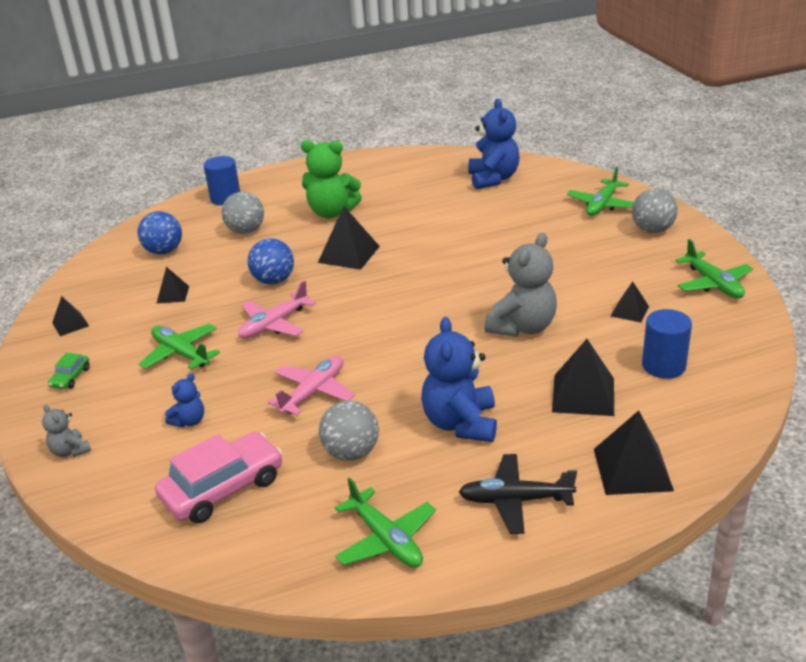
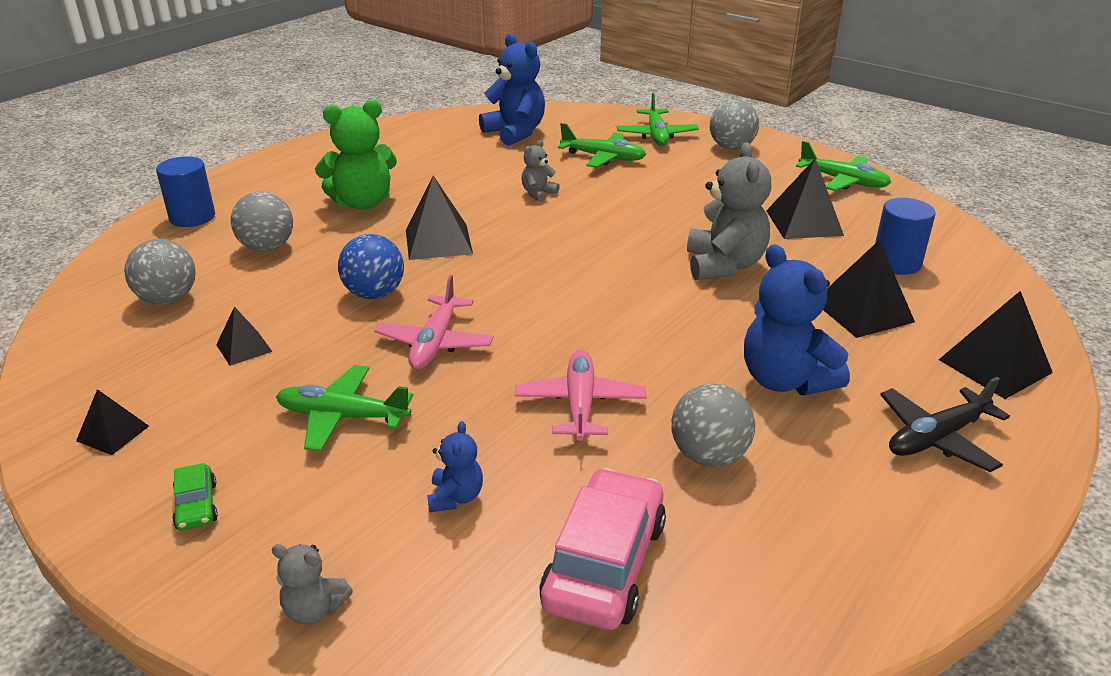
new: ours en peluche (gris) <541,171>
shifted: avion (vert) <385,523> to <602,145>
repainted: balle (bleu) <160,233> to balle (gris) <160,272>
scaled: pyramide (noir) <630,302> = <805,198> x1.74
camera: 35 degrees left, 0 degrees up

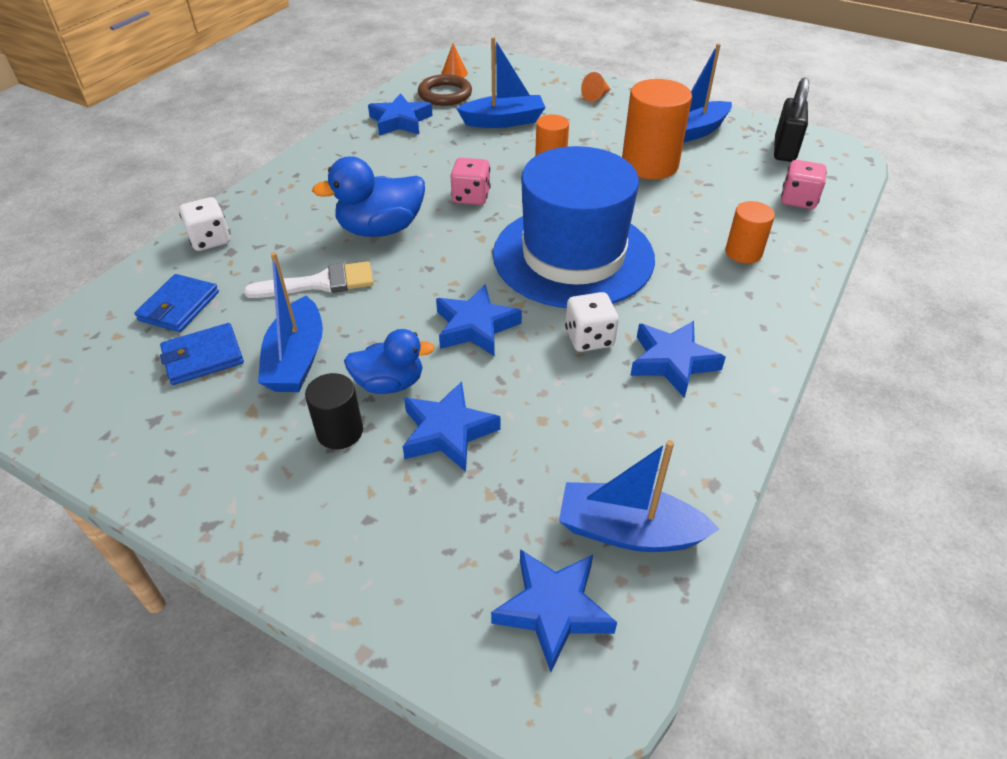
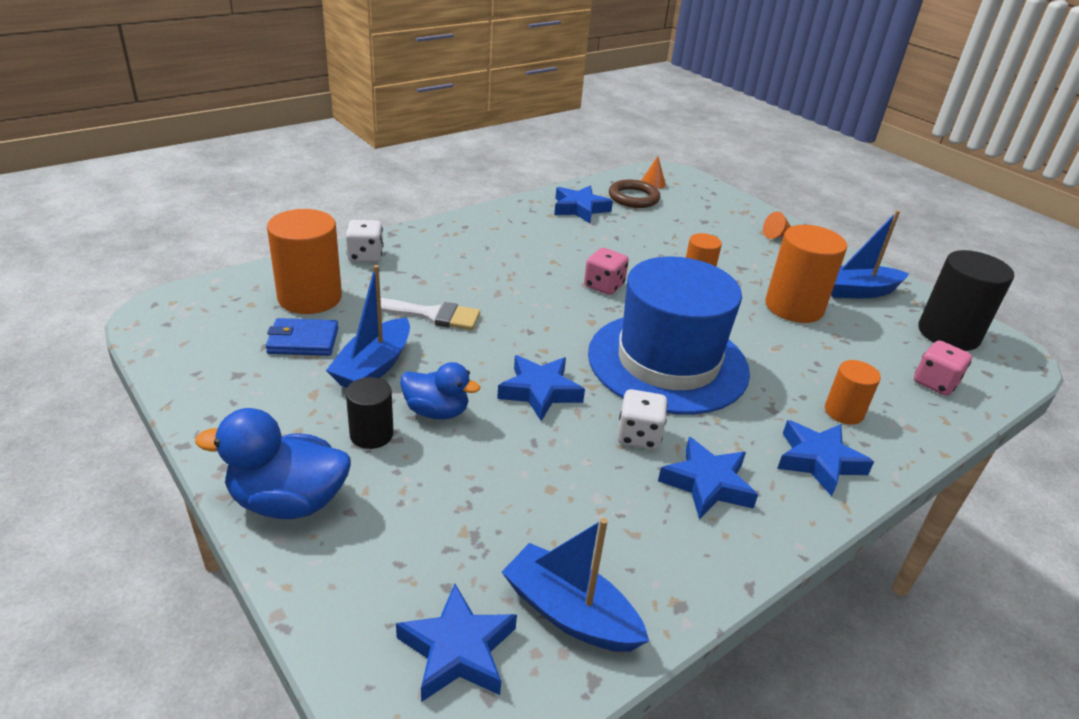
gone: bateau (bleu) <501,82>
shifted: canard (bleu) <368,196> to <273,463>; étoile (bleu) <451,426> to <825,458>
swapped: cadenas (noir) <791,119> to cylindre (noir) <966,300>; portefeuille (bleu) <176,303> to cylindre (orange) <304,261>
camera: 20 degrees right, 10 degrees down

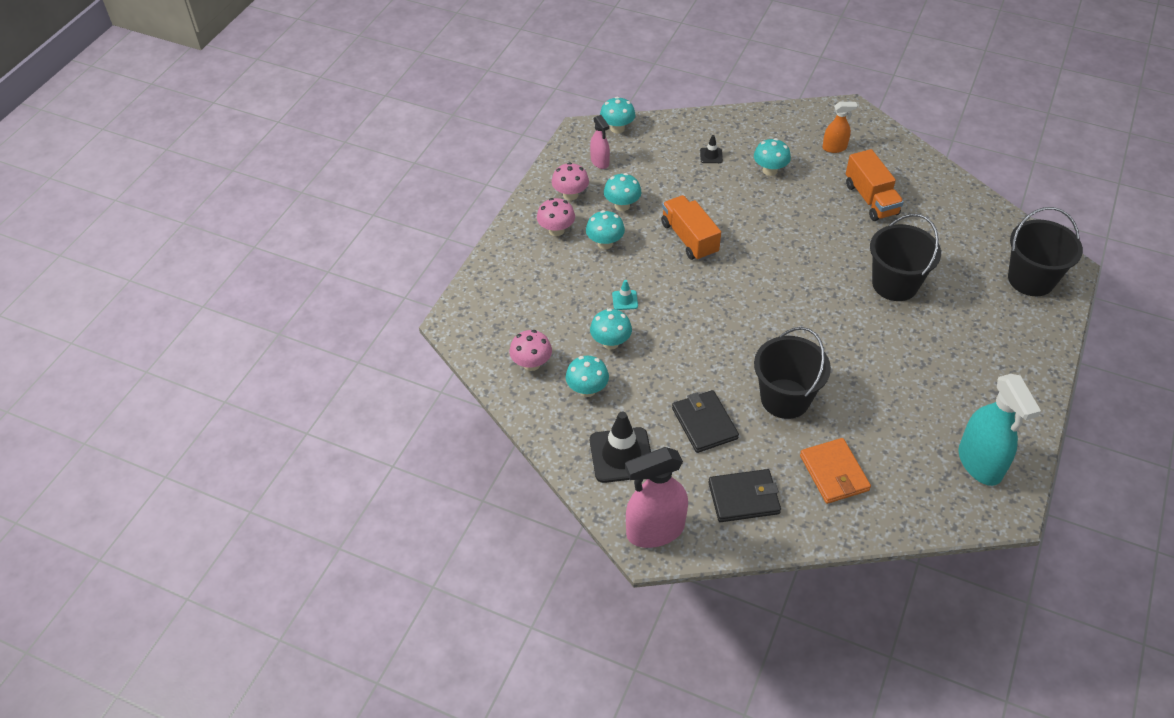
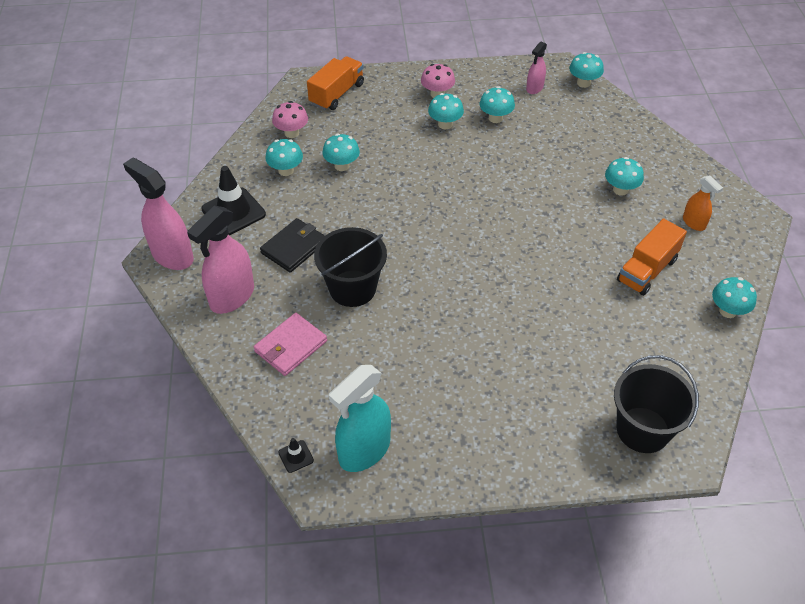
gone: champignon (rose) <570,181>; seau (noir) <905,257>; cône de chantier (turquoise) <625,295>
new: champignon (turquoise) <734,297>
shifted: cône de chantier (noir) <711,149> to <296,455>; camion (orange) <691,228> to <335,83>
swapped: portefeuille (noir) <744,495> to vaporisateur (rose) <220,260>
repainted: portefeuille (orange) <835,471> to portefeuille (rose) <290,344>
camera: 60 degrees right, 0 degrees up

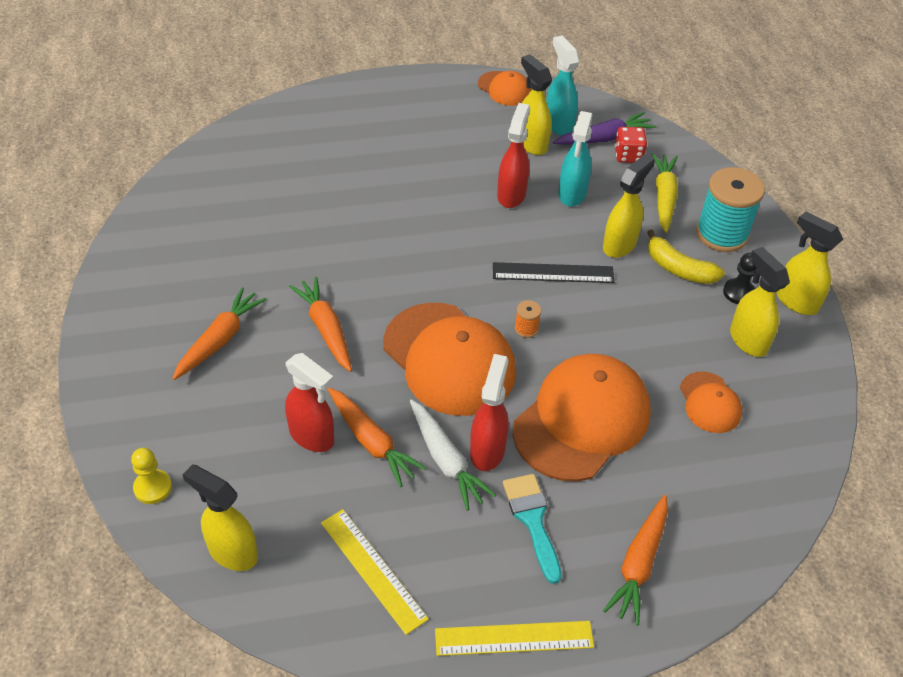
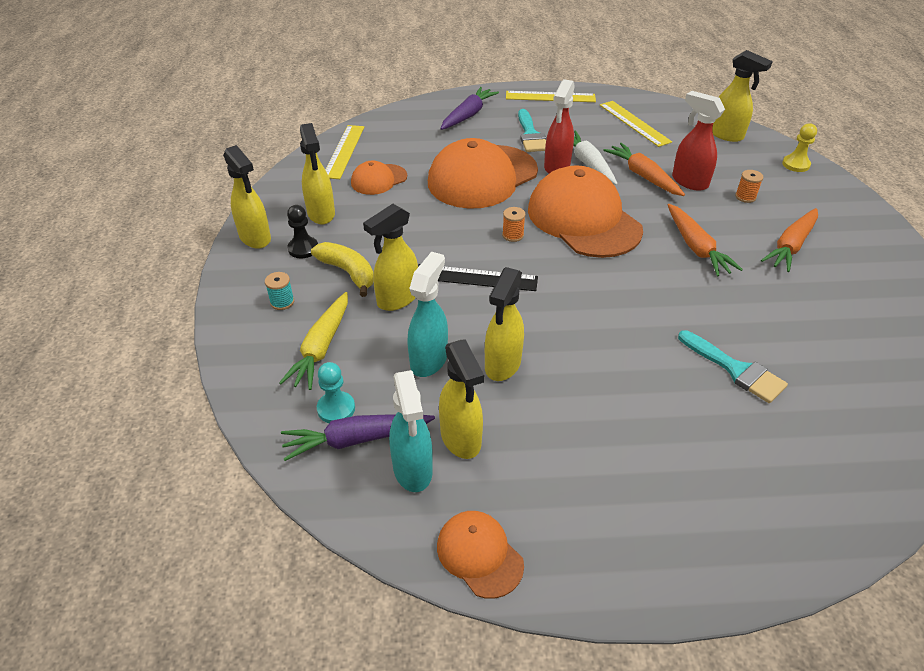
new: règle (jaune) <345,152>; bobine (orange) <749,186>; pinceau (turquoise) <733,366>
swapped: dé (rouge) <631,145> to pion (turquoise) <336,392>
repainted: vaporisateur (rouge) <513,155> to vaporisateur (jaune) <504,324>; carotte (orange) <635,560> to carotte (violet) <469,108>
rotated: casquette (orange) <711,402> = <379,178> 120 degrees counterclockwise
scaled: bobine (turquoise) <730,209> = <279,291> x0.42
camera: 170 degrees left, 5 degrees down

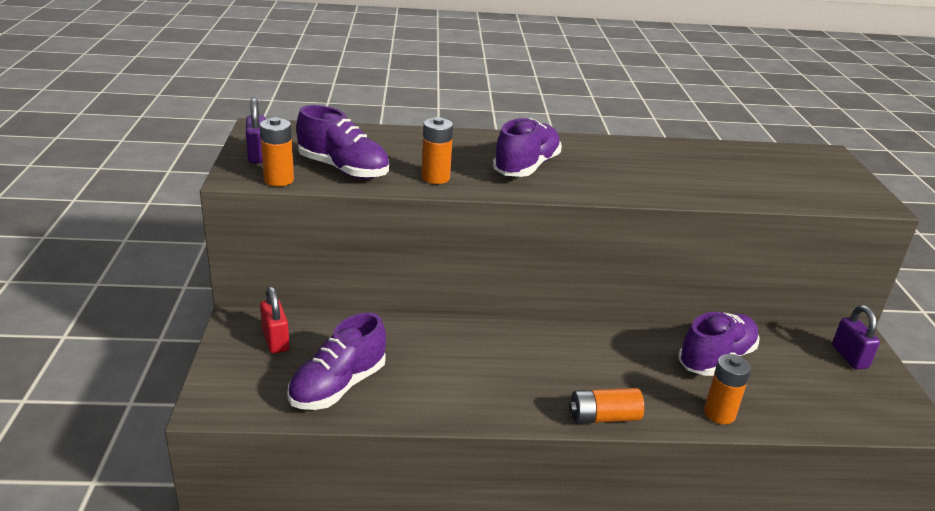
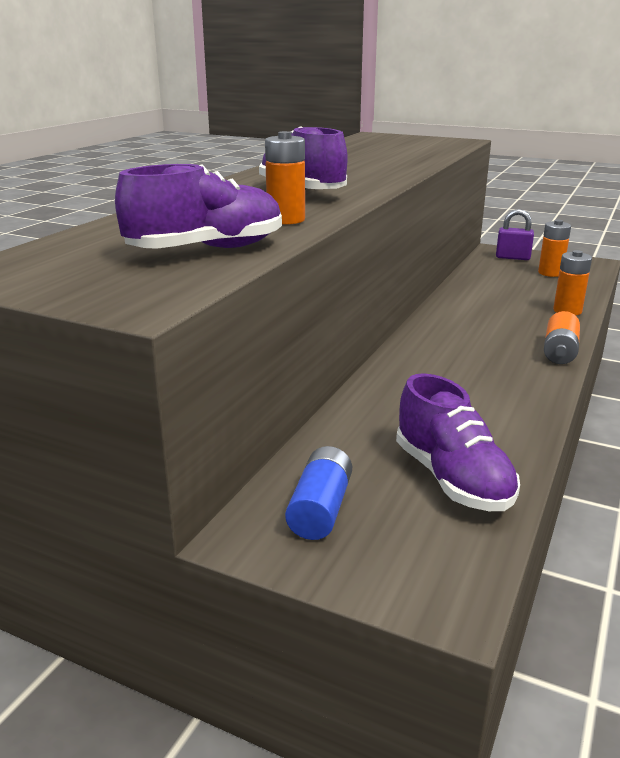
gone: cadenas (violet) <256,130>; chaussure (violet) <719,344>
shifted: pile (orange) <277,152> to <554,248>
swapped: cadenas (rouge) <275,320> to pile (bleu) <318,493>
camera: 60 degrees left, 5 degrees down

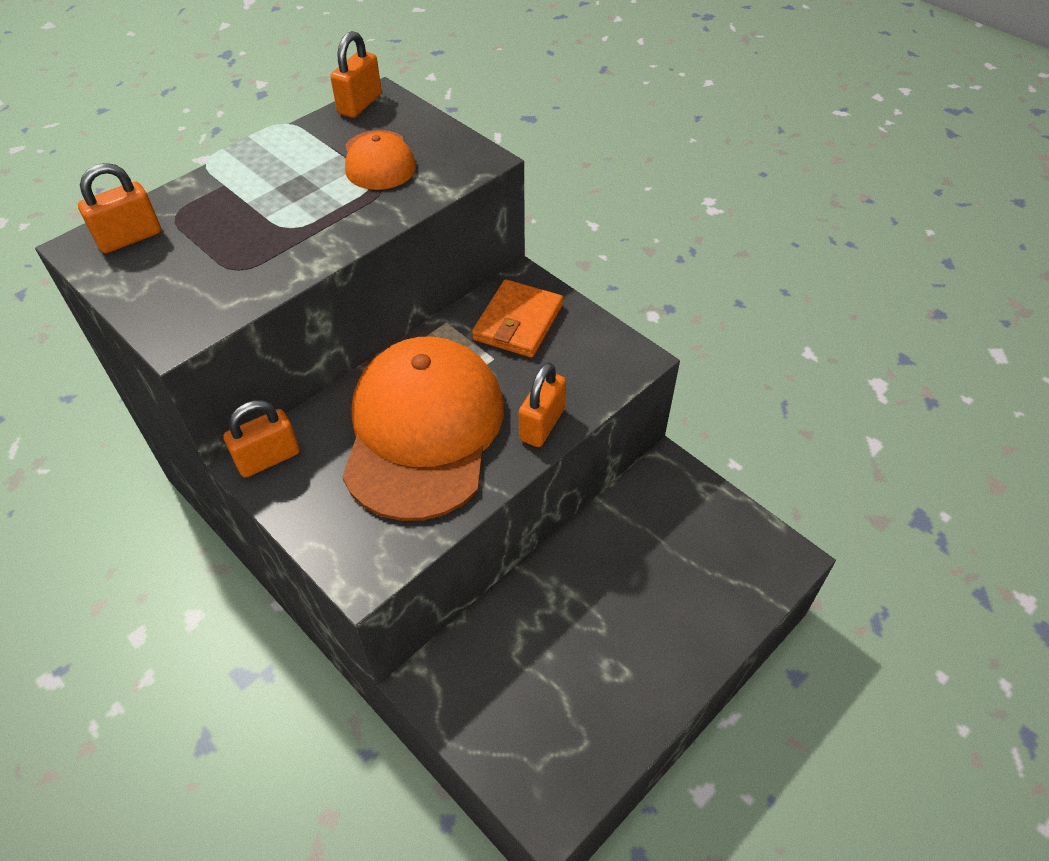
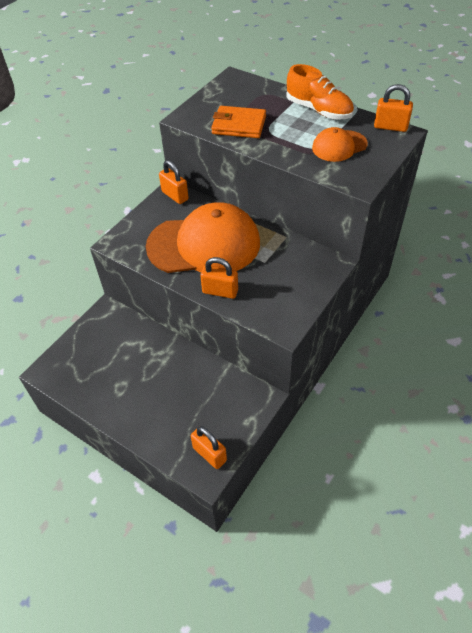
new: chaussure (orange) <320,92>
shifted: cadenas (orange) <119,208> to <209,447>; portefeuille (orange) <517,318> to <238,122>
camera: 80 degrees right, 0 degrees up

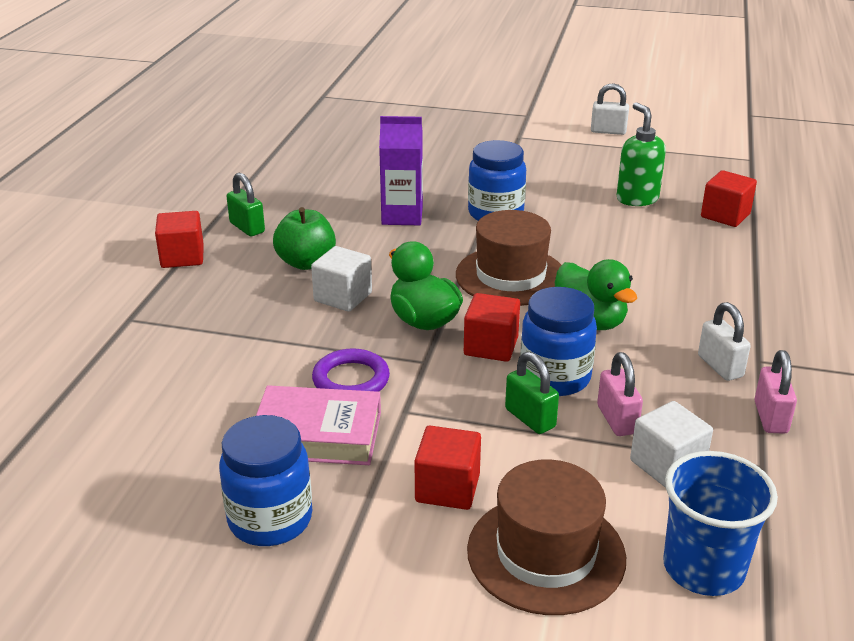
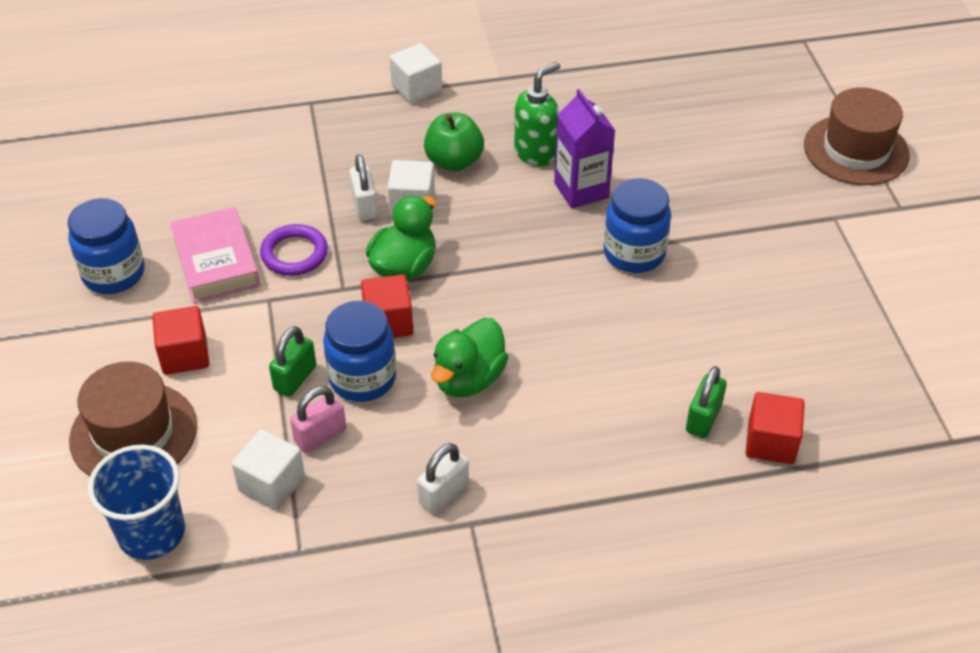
gone: cadenas (rose) <775,392>
shifted: cadenas (blanc) <610,109> to <363,187>; distributeur de savon (vert) <641,154> to <537,114>; cadenas (vert) <245,204> to <706,402>; chapeau (marron) <509,258> to <857,136>
repainted: cube (rouge) <179,239> to cube (blanc) <416,73>
camera: 65 degrees right, 15 degrees up

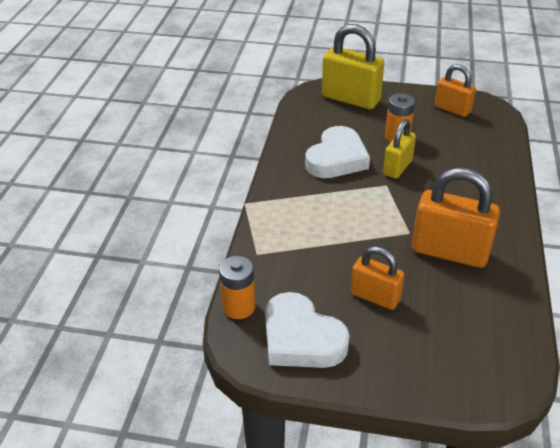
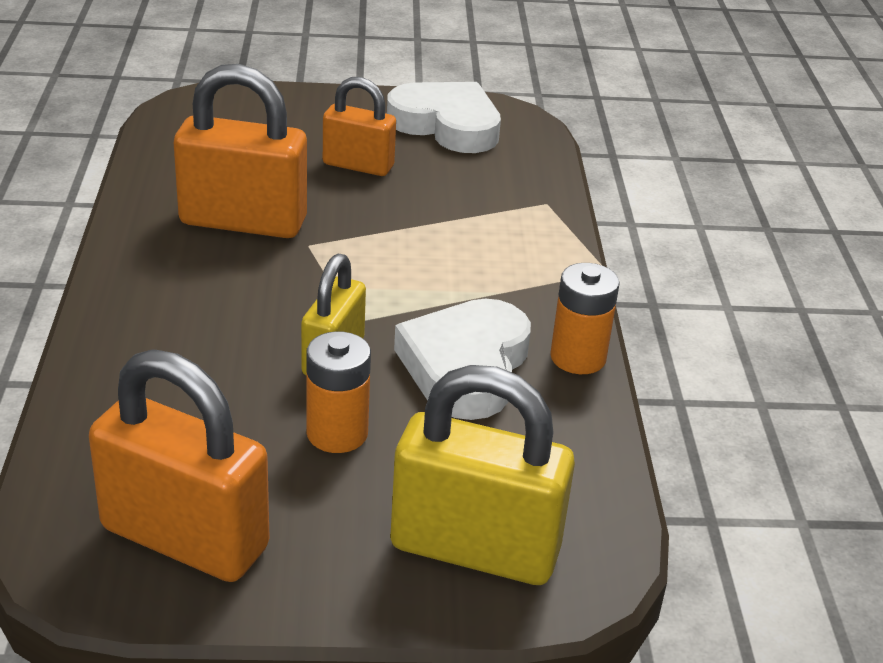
shifted: pile (orange) <237,287> to <585,318>
scaled: cadenas (orange) <455,90> = <179,465> x1.64
camera: 165 degrees right, 5 degrees down

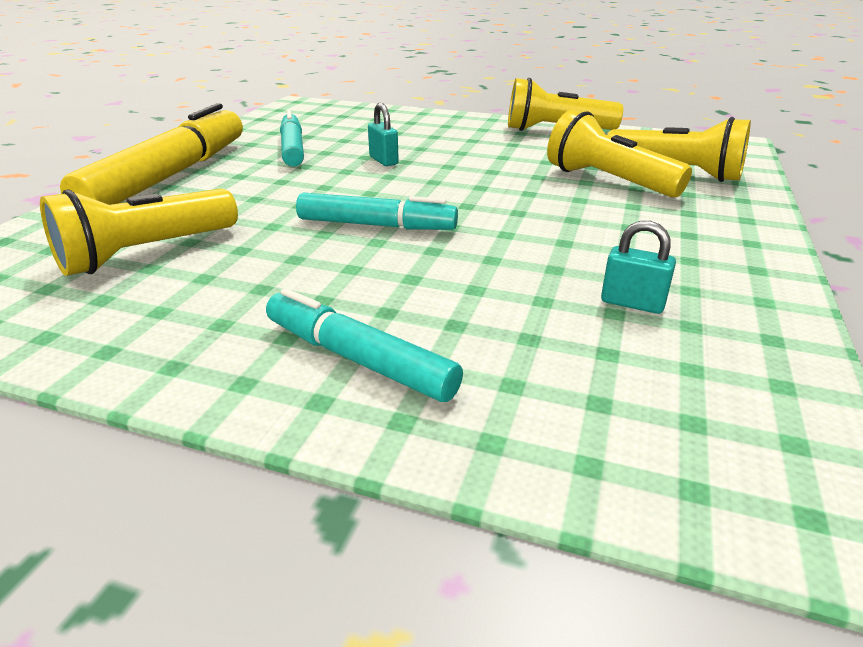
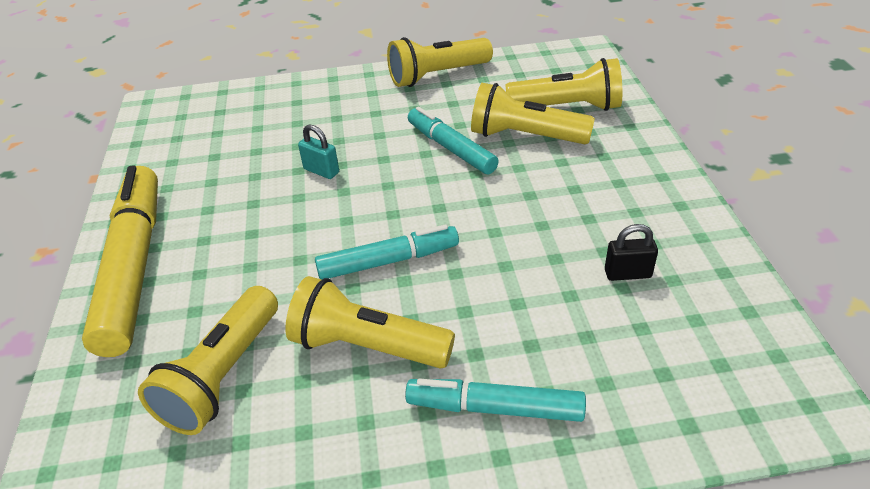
new: lampe de poche (jaune) <370,322>
shifted: feutre (turquoise) <292,138> to <453,140>
repainted: cadenas (turquoise) <638,267> to cadenas (noir) <631,252>
camera: 25 degrees left, 10 degrees up

